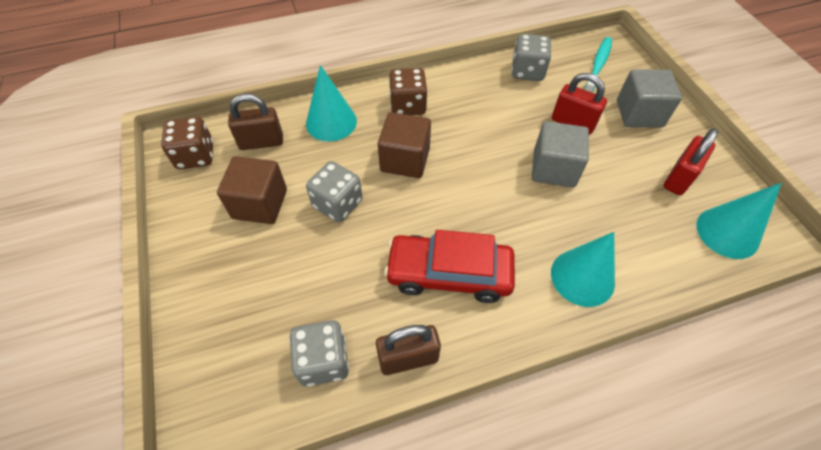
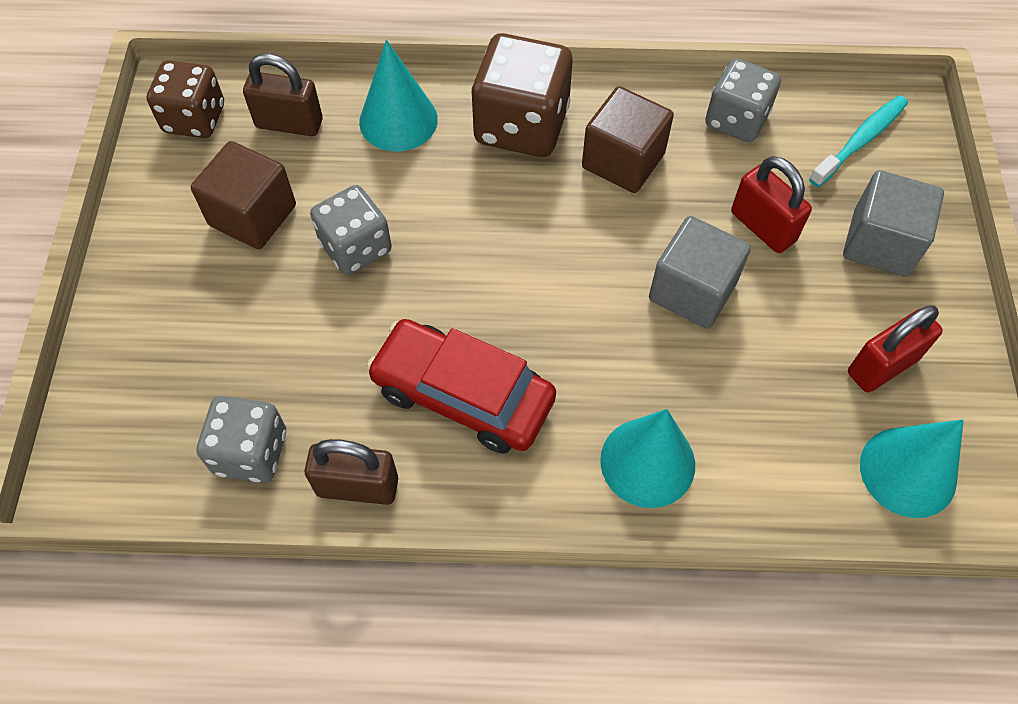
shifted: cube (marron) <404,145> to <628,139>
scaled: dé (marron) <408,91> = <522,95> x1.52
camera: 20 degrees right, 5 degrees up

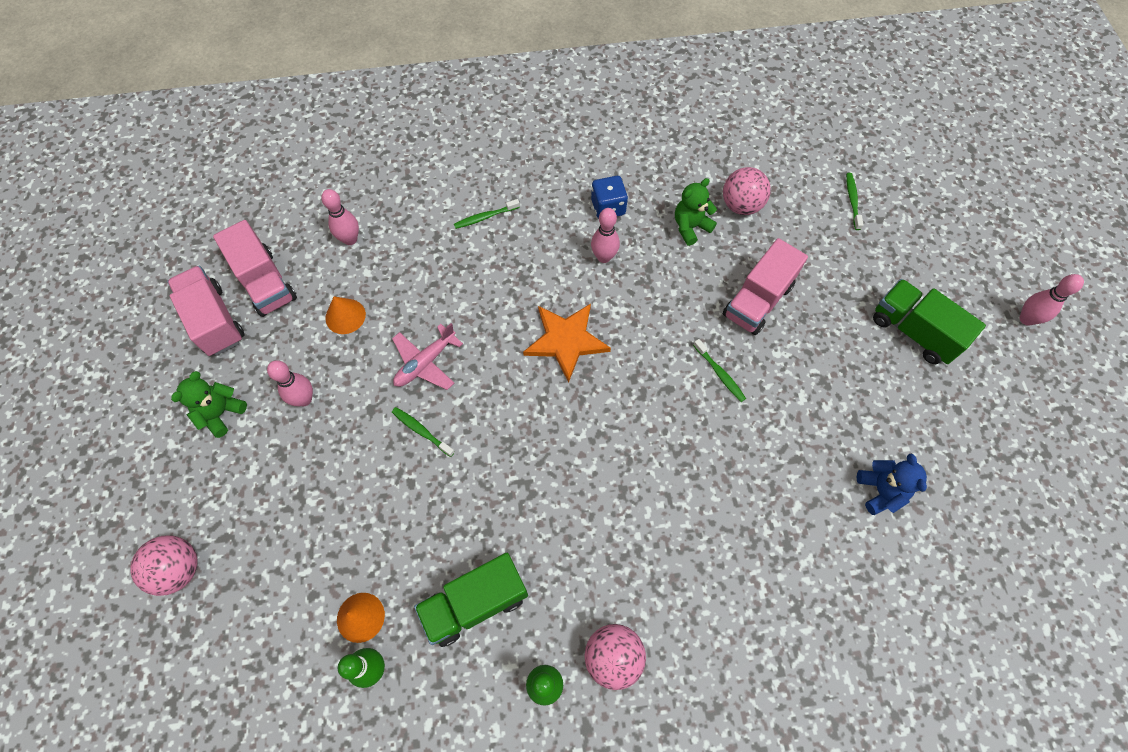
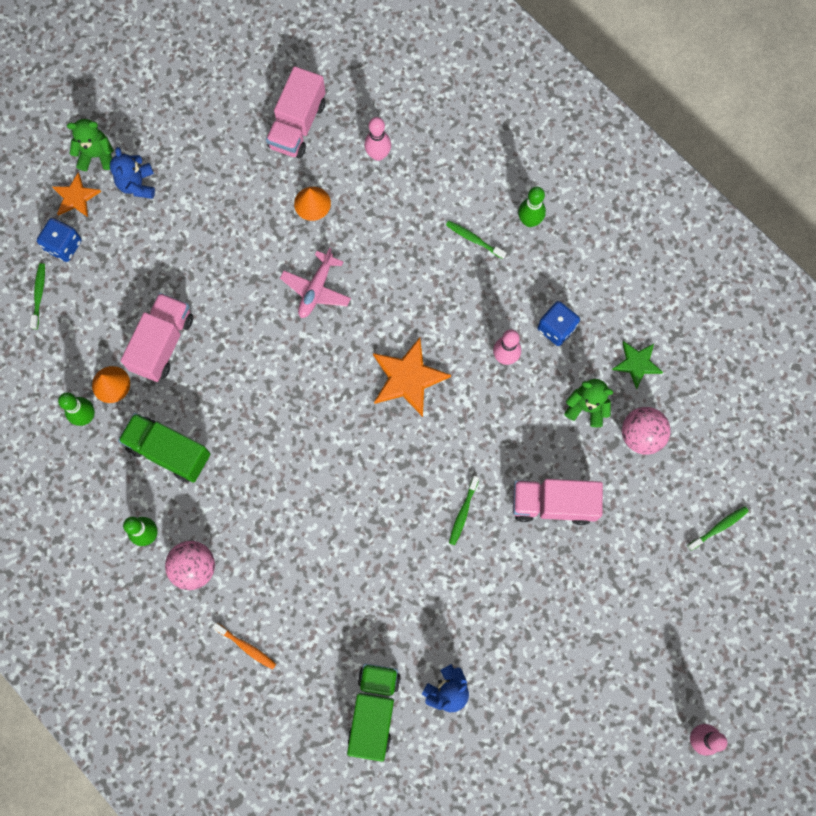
gone: quille (rose) <290,383>
new: ours en peluche (bleu) <132,173>; étoile (orange) <76,194>; quille (vert) <532,206>; étoile (vert) <637,365>; brosse à dents (orange) <244,646>
shifted: camion (rose) <206,311> to <157,337>; camion (vert) <929,321> to <374,713>; ours en peluche (vert) <209,404> to <90,145>; brosse à dents (vert) <423,432> to <37,296>
swapped: balle (rose) <164,565> to dé (bleu) <59,240>
rotated: avion (rose) <427,356> = <315,282> 75 degrees counterclockwise
camera: 55 degrees right, 10 degrees up

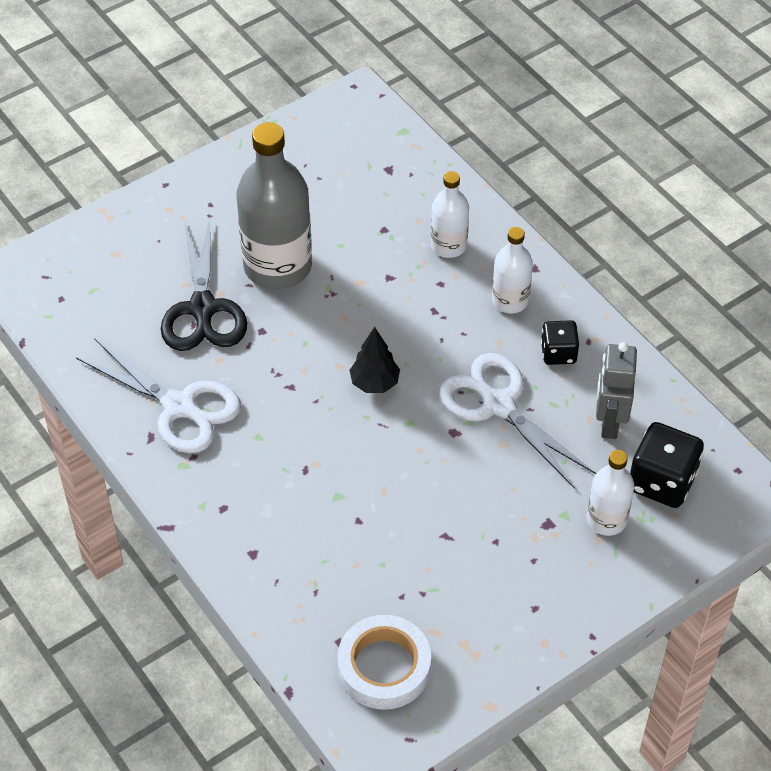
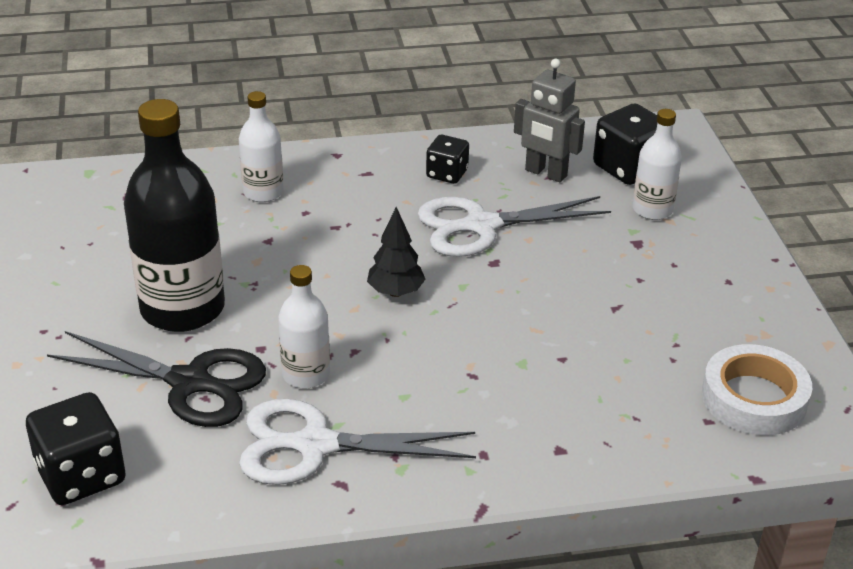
new: dé (noir) <76,448>
shifted: bouteille (blanc) <512,270> to <304,326>
repainted: bouteille (gris) <274,206> to bouteille (noir) <174,215>
rotated: ciseaux (blanc) <158,395> = <357,442> 150 degrees counterclockwise
camera: 65 degrees left, 15 degrees down

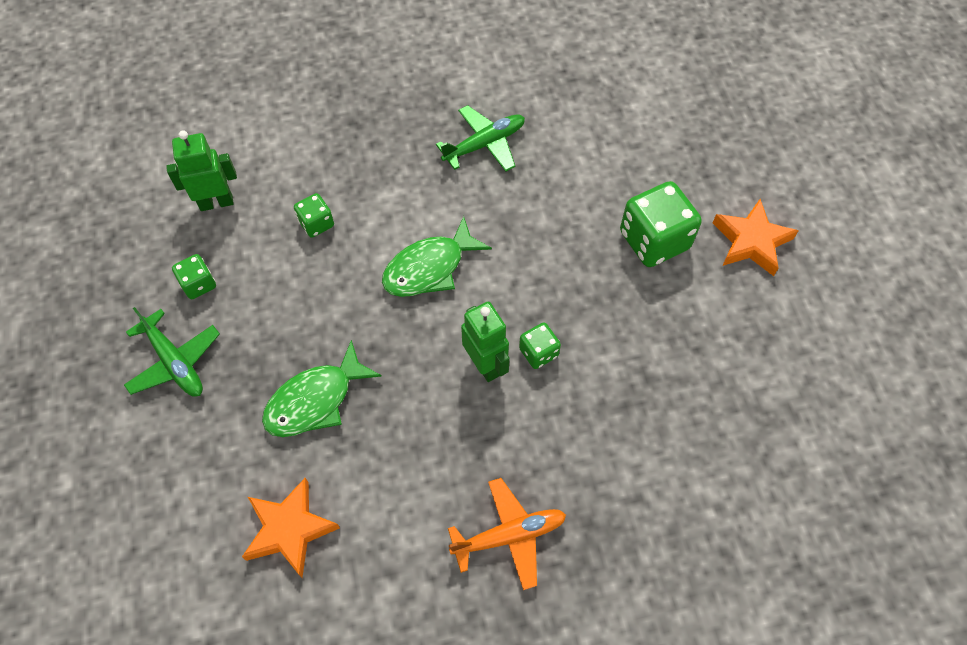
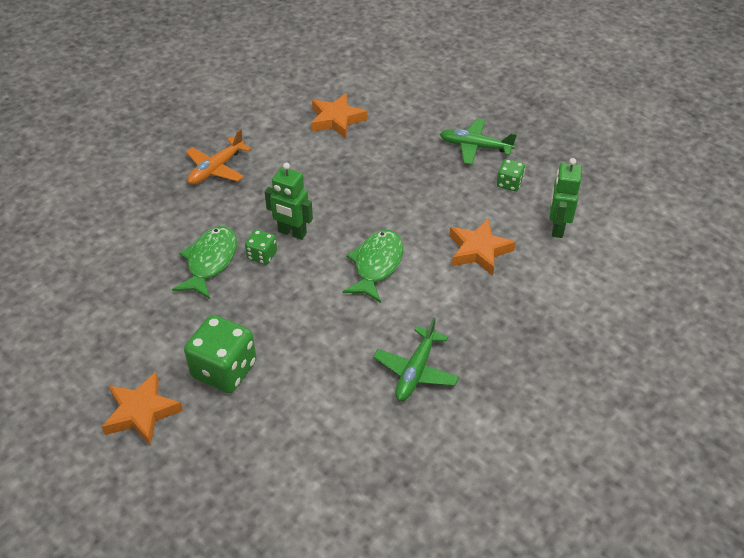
shifted: poisson (vert) <322,388> to <204,262>
swapped: dé (vert) <314,215> to étoile (orange) <482,247>
rotated: robot (vert) <201,170> = <565,198> 150 degrees clockwise
camera: 145 degrees right, 15 degrees down

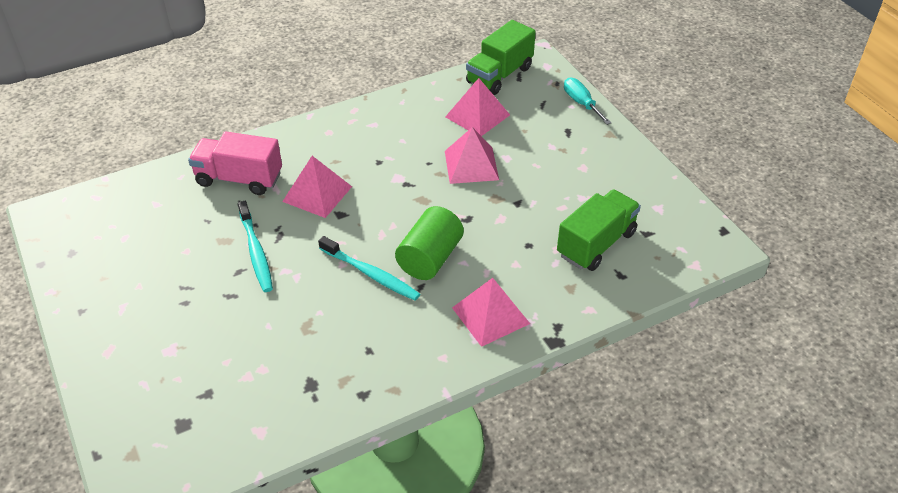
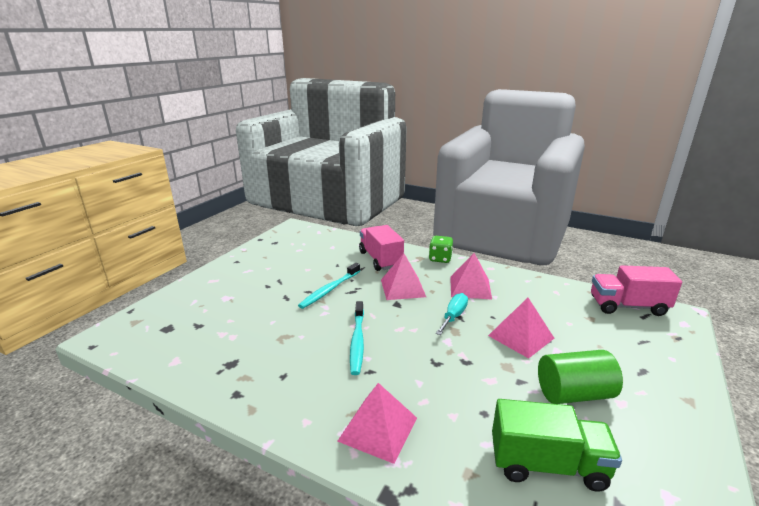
new: dé (vert) <441,249>
shifted: tournevis (turquoise) <588,101> to <452,314>; pyramide (rose) <477,107> to <471,276>; cylindre (vert) <429,243> to <580,377>
repainted: camion (vert) <501,57> to camion (rose) <636,290>
camera: 55 degrees right, 20 degrees down

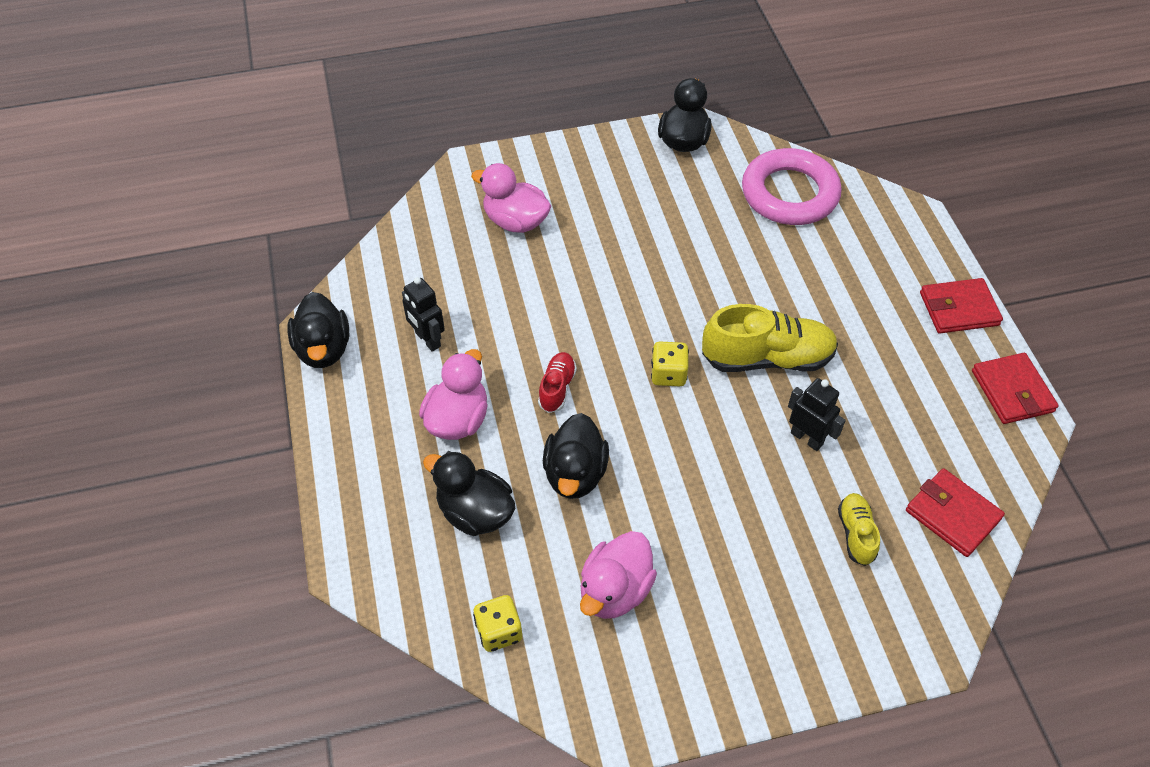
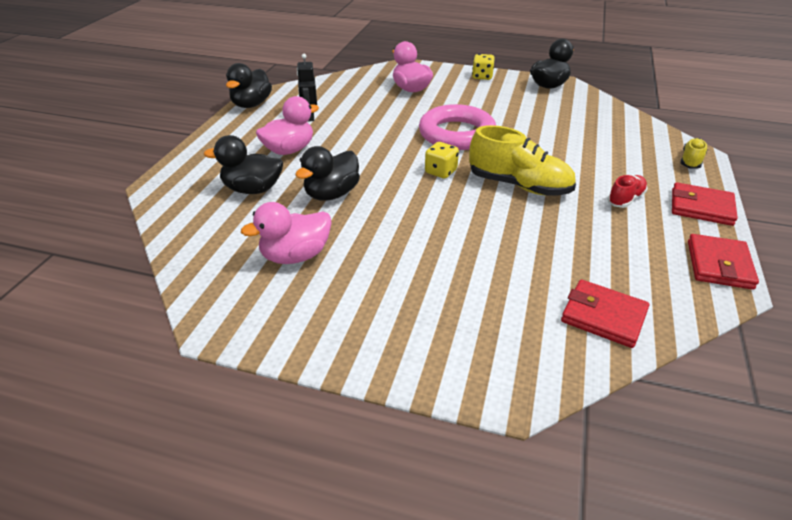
gone: robot (noir) <817,414>
shifted: anneau (rose) <792,186> to <457,127>; chaussure (rouge) <557,382> to <627,191>; chaussure (jaune) <859,529> to <694,153>; dé (jaune) <497,623> to <483,67>
rotated: canard (noir) <469,493> = <243,164> 60 degrees counterclockwise; portefeuille (rouge) <955,512> = <605,313> 45 degrees counterclockwise
camera: 30 degrees right, 15 degrees down

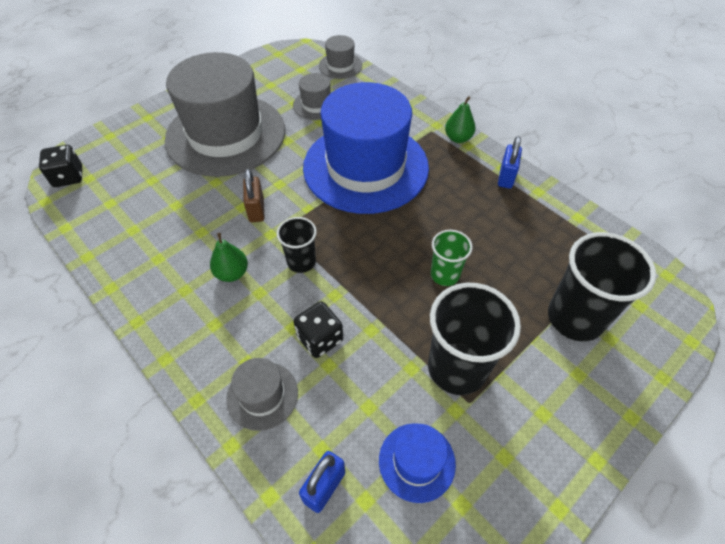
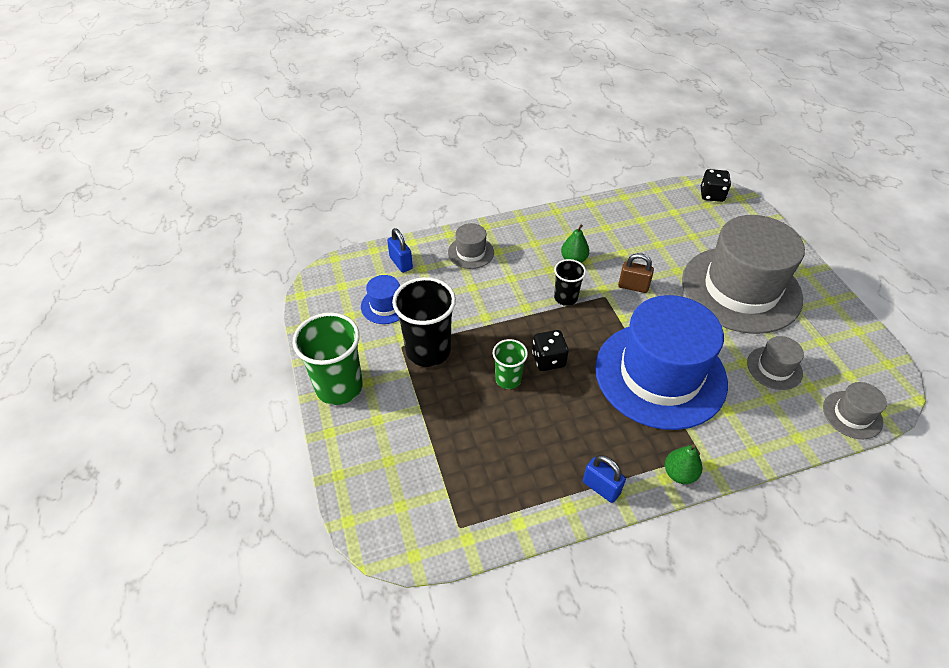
gone: gobelet (noir) <602,286>
new: gobelet (vert) <327,359>
shifted: dé (noir) <318,330> to <550,350>
camera: 115 degrees right, 5 degrees down

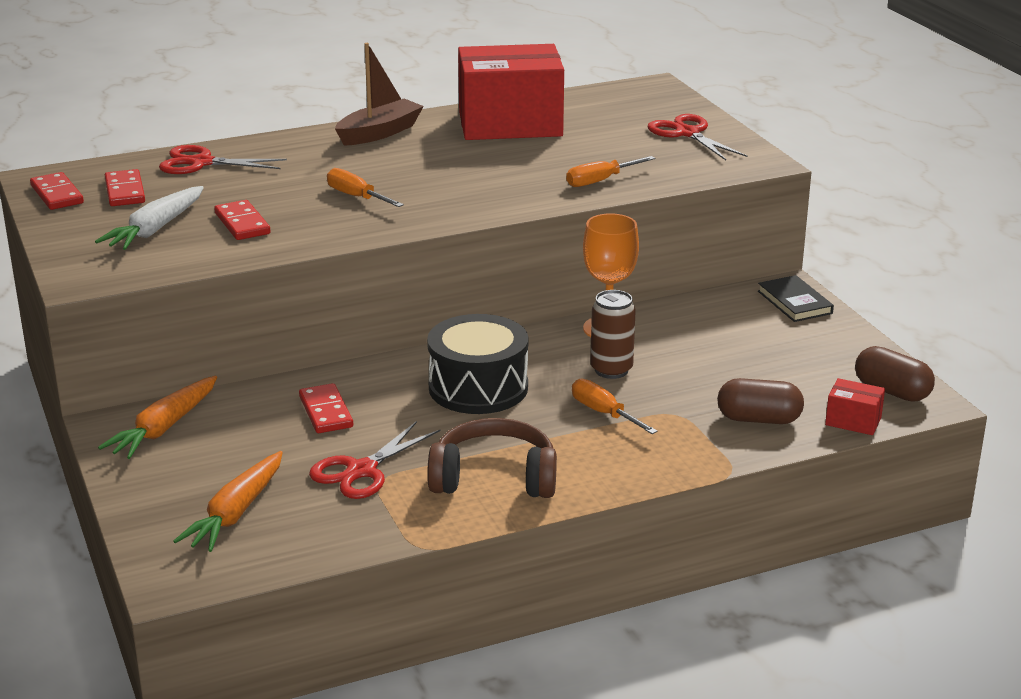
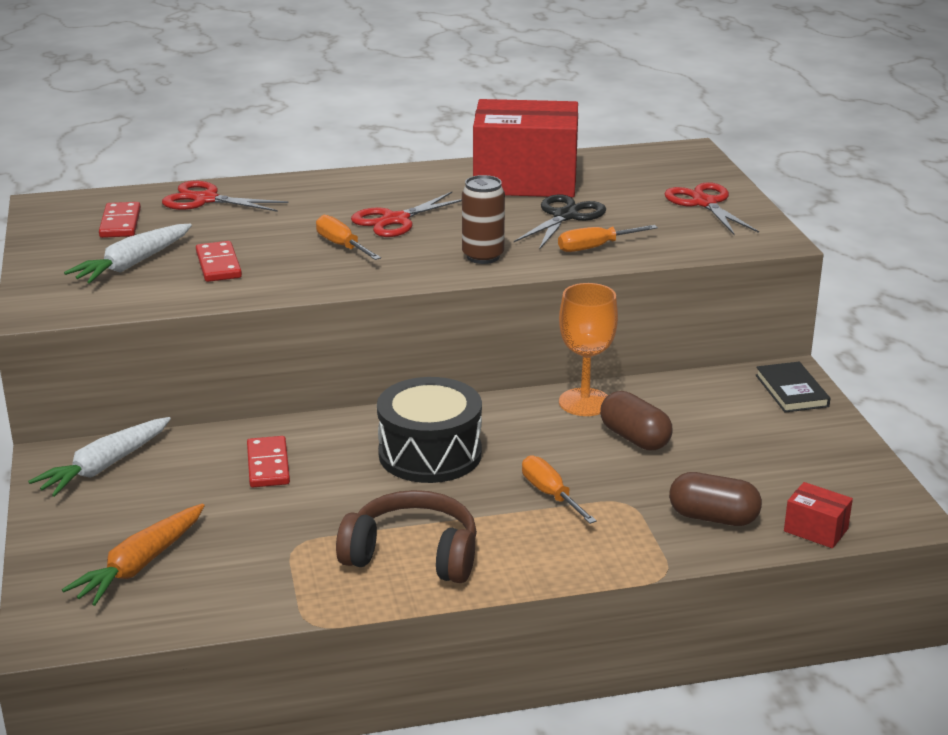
gone: bateau (marron) <379,94>; domino (rouge) <57,191>
new: ciseaux (noir) <560,222>
shifted: canette (marron) <613,334> to <483,219>; gélule (marron) <895,374> to <636,420>; ciseaux (rouge) <374,460> to <406,214>
repainted: carotte (orange) <157,417> to carotte (blanc) <99,457>
camera: 10 degrees right, 0 degrees up

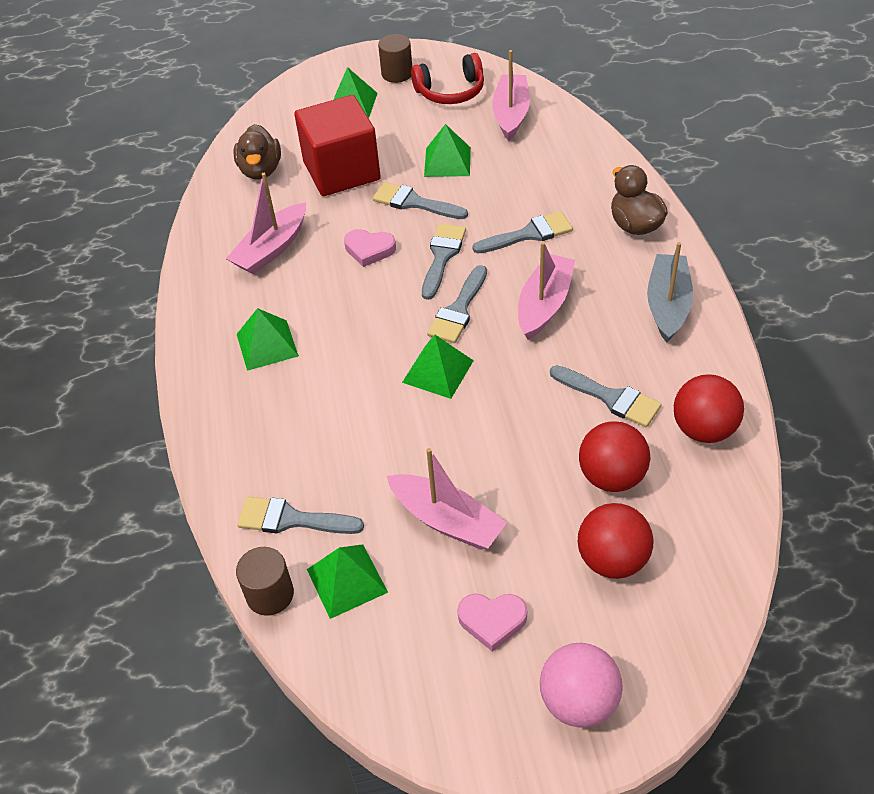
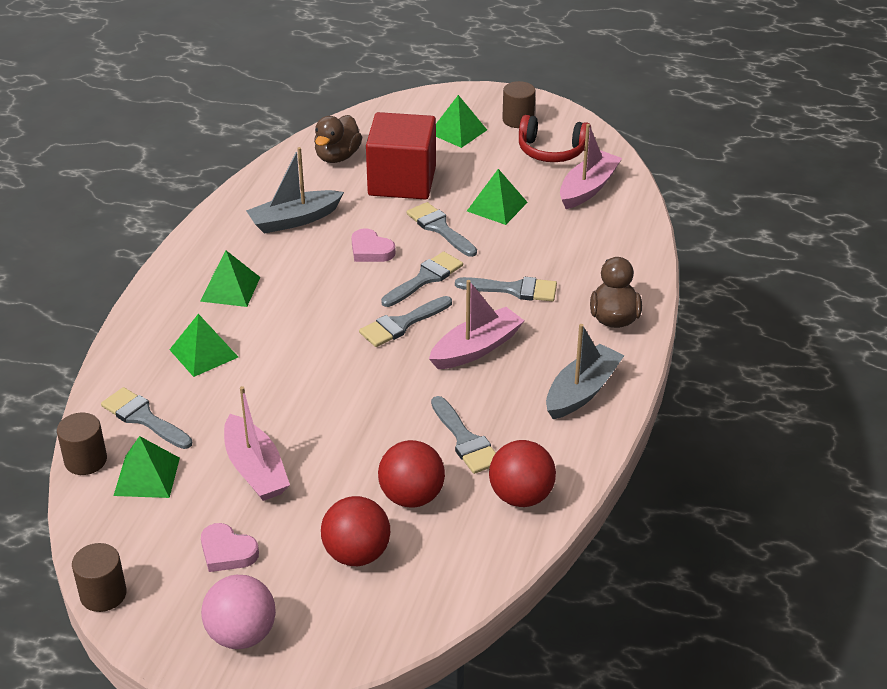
new: cylindre (marron) <99,577>
shifted: pyramide (vert) <438,367> to <203,345>
repainted: bateau (rose) <266,224> to bateau (gris) <295,190>
camera: 25 degrees right, 10 degrees down

